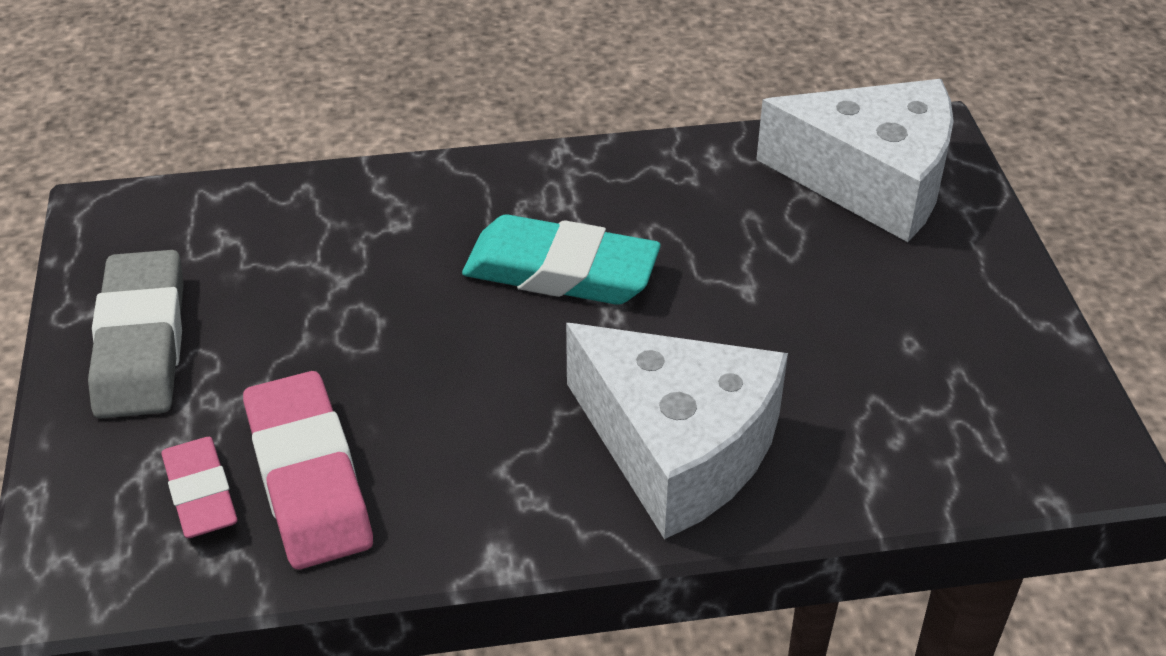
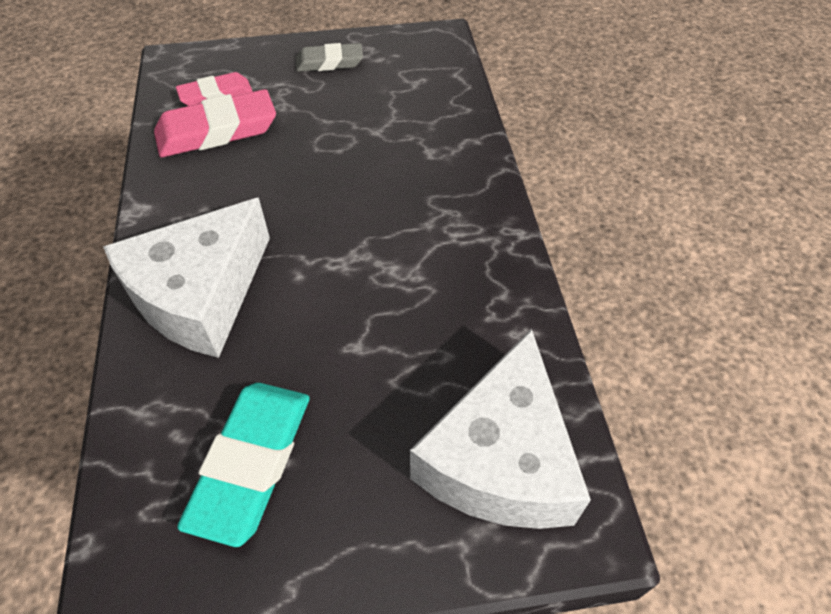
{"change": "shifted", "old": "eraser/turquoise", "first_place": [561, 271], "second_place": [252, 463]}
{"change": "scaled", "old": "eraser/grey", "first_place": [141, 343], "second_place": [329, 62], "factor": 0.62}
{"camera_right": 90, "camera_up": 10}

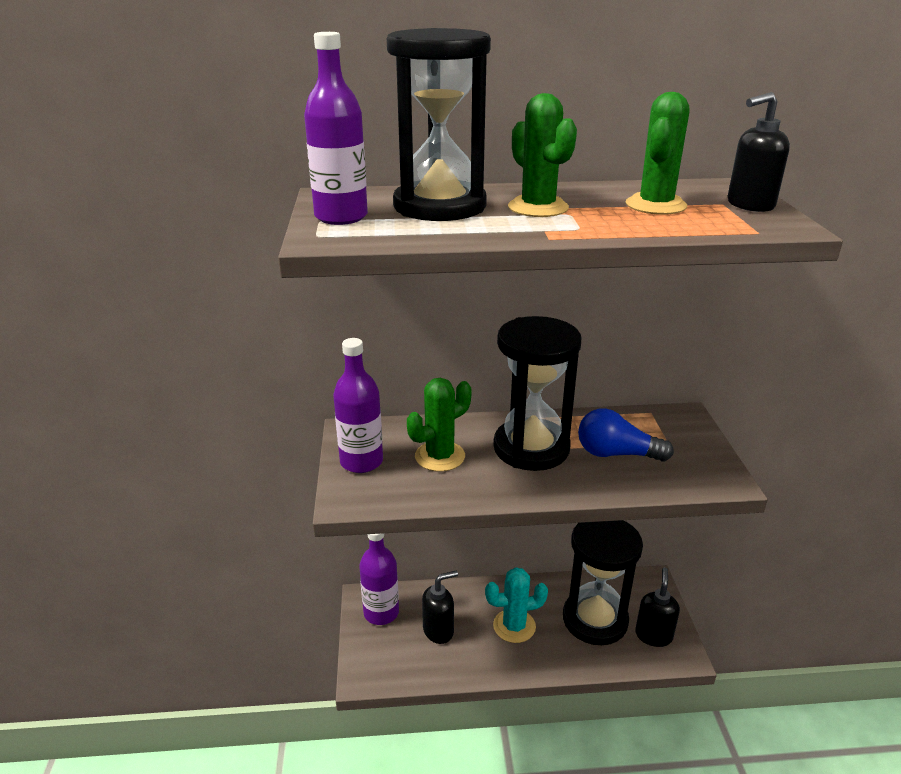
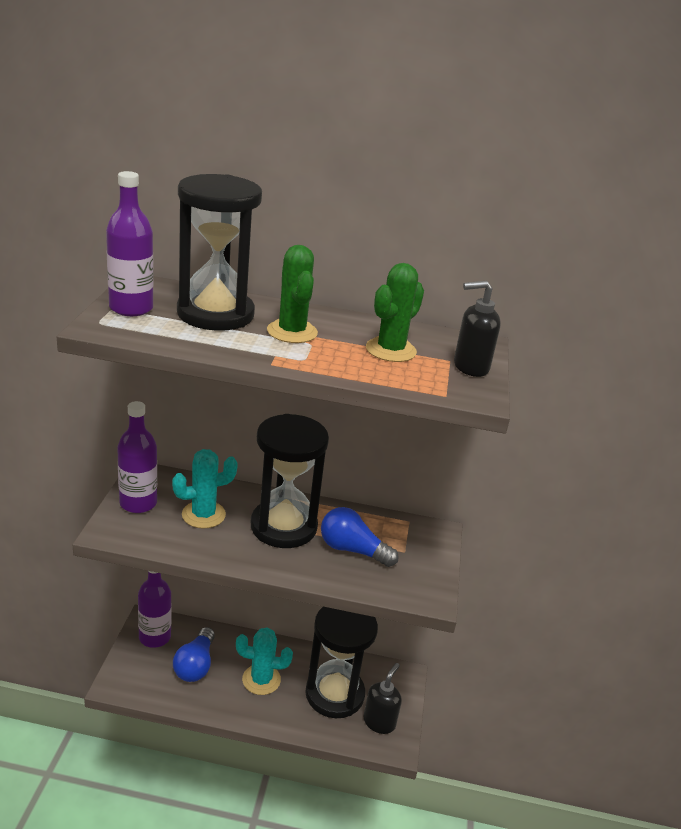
{"change": "repainted", "old": "cactus/green", "new": "cactus/turquoise", "first_place": [440, 456], "second_place": [203, 515]}
{"change": "swapped", "old": "soap dispenser/black", "new": "light bulb/blue", "first_place": [438, 630], "second_place": [195, 665]}
{"camera_right": 10, "camera_up": 0}

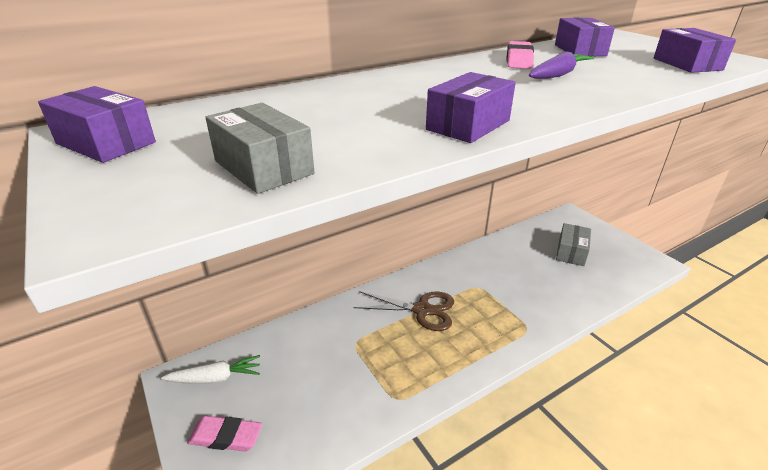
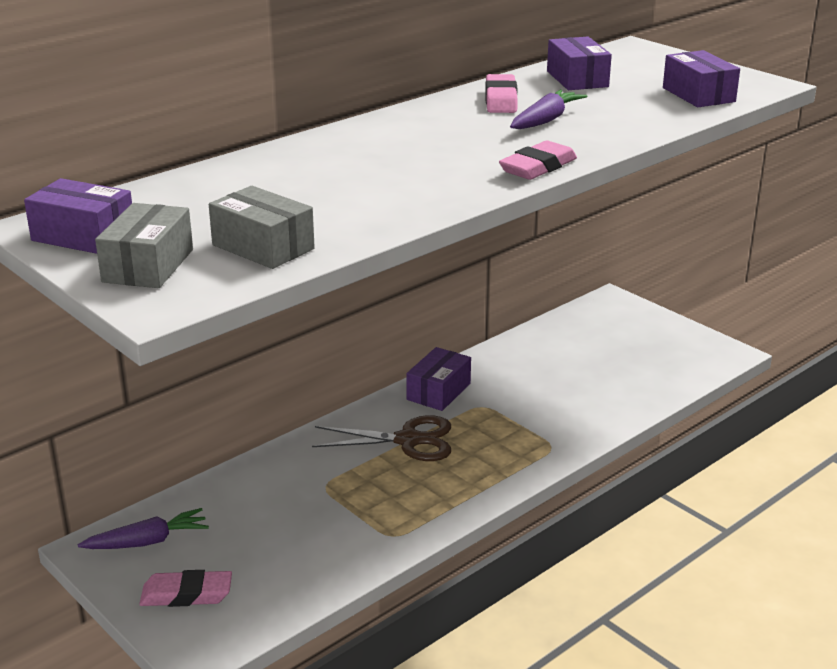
{"change": "shifted", "old": "box/purple", "first_place": [468, 125], "second_place": [438, 391]}
{"change": "shifted", "old": "box/grey", "first_place": [571, 252], "second_place": [148, 265]}
{"change": "repainted", "old": "carrot/white", "new": "carrot/purple", "first_place": [216, 378], "second_place": [148, 541]}
{"change": "new", "new": "eraser/pink", "second_place": [538, 167]}
{"camera_right": -10, "camera_up": -5}

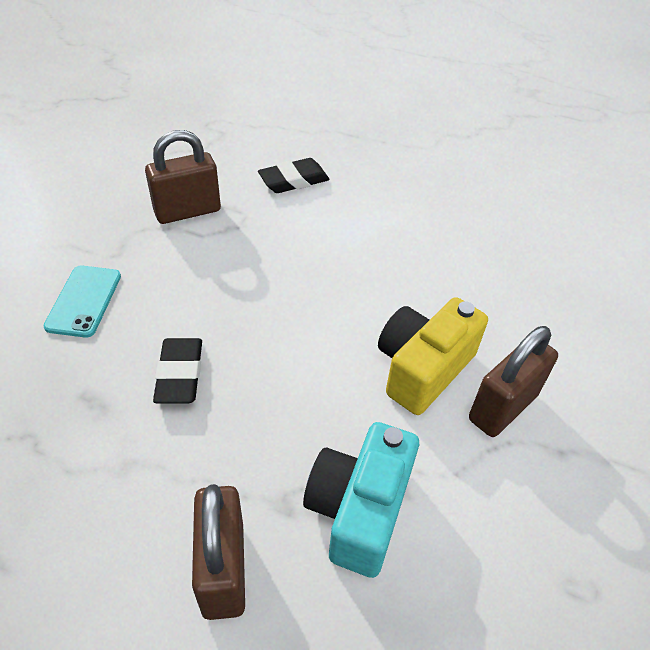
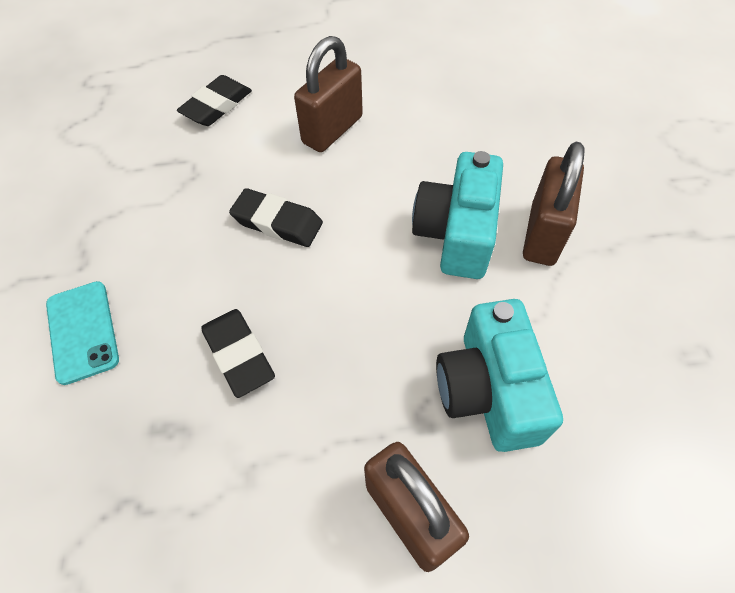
{"change": "shifted", "old": "padlock/brown", "first_place": [187, 211], "second_place": [332, 130]}
{"change": "repainted", "old": "camera/yellow", "new": "camera/turquoise", "first_place": [422, 368], "second_place": [456, 233]}
{"change": "new", "new": "eraser/black", "second_place": [277, 222]}
{"camera_right": -25, "camera_up": 10}

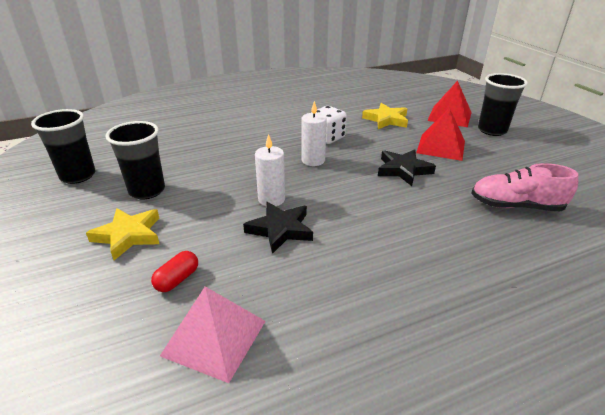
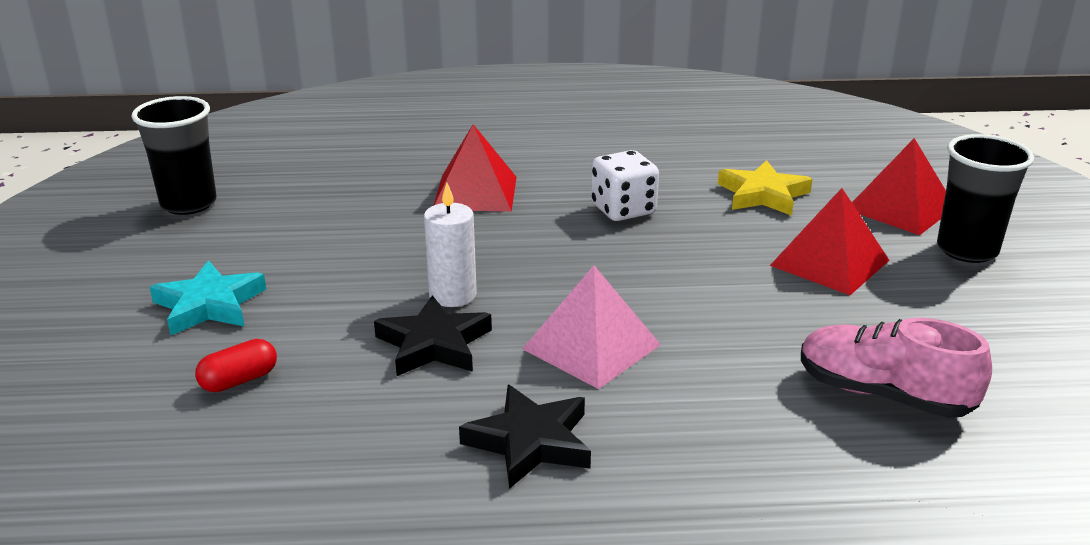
{"change": "gone", "old": "candle/white", "first_place": [313, 160]}
{"change": "gone", "old": "cup/black", "first_place": [147, 191]}
{"change": "shifted", "old": "star/black", "first_place": [403, 170], "second_place": [530, 442]}
{"change": "repainted", "old": "star/yellow", "new": "star/turquoise", "first_place": [128, 235], "second_place": [209, 305]}
{"change": "shifted", "old": "pyramid/pink", "first_place": [214, 338], "second_place": [591, 346]}
{"change": "new", "new": "pyramid/red", "second_place": [475, 193]}
{"camera_right": 20, "camera_up": -5}

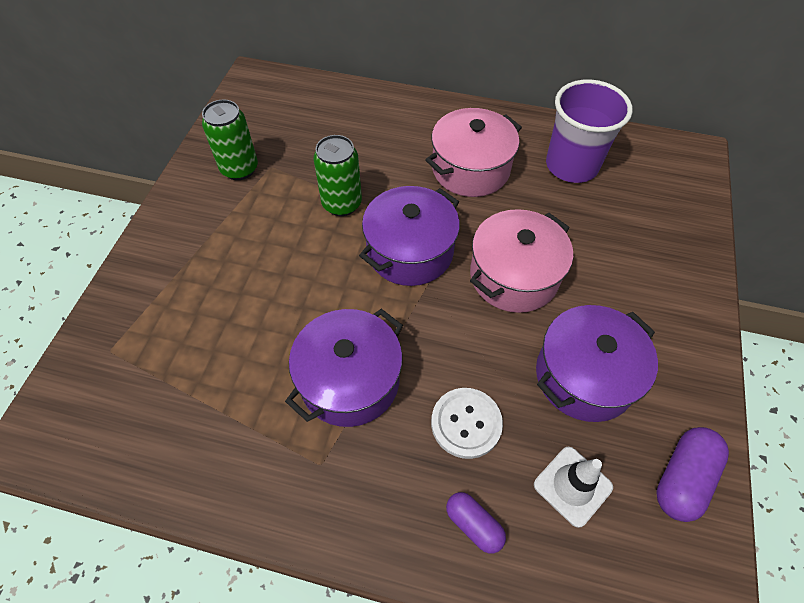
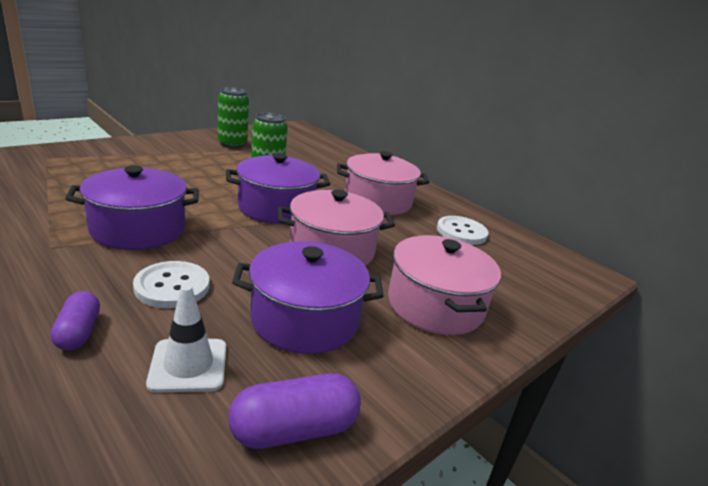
{"change": "swapped", "old": "cup/purple", "new": "button/white", "first_place": [571, 165], "second_place": [461, 232]}
{"change": "new", "new": "pot/pink", "second_place": [435, 305]}
{"camera_right": 30, "camera_up": -30}

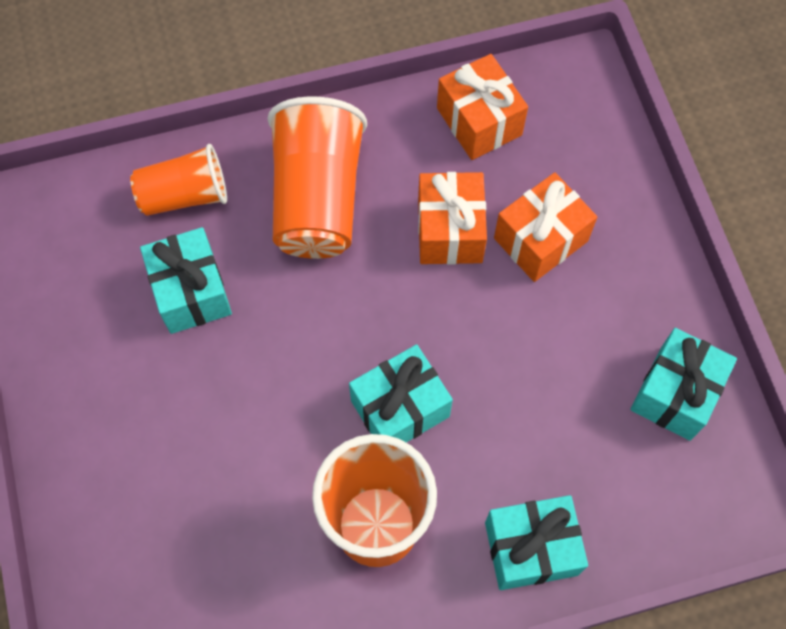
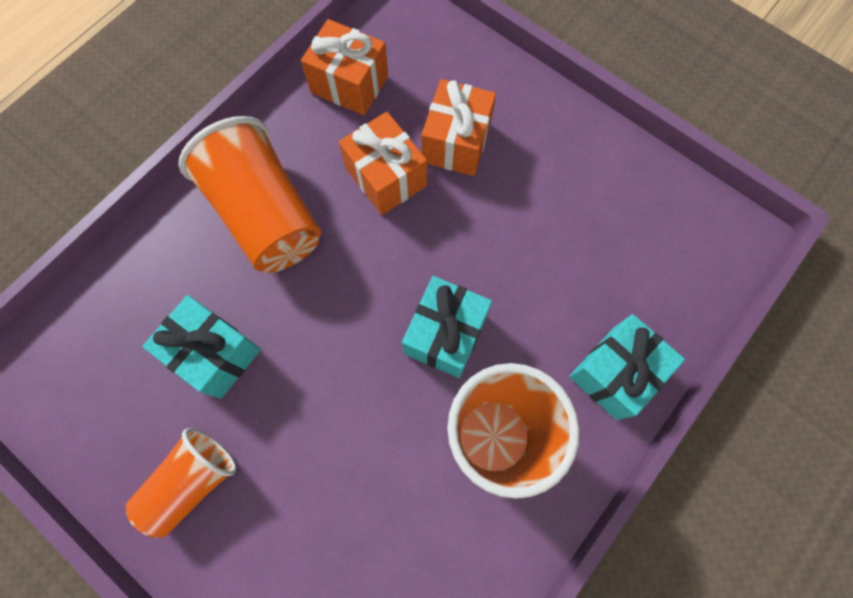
{"change": "shifted", "old": "cup/orange", "first_place": [185, 195], "second_place": [192, 482]}
{"change": "gone", "old": "gift/turquoise", "first_place": [675, 393]}
{"camera_right": -35, "camera_up": 5}

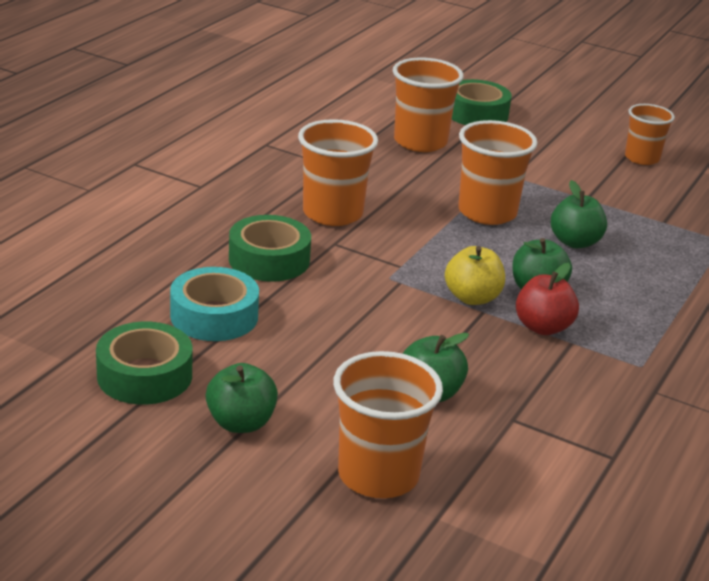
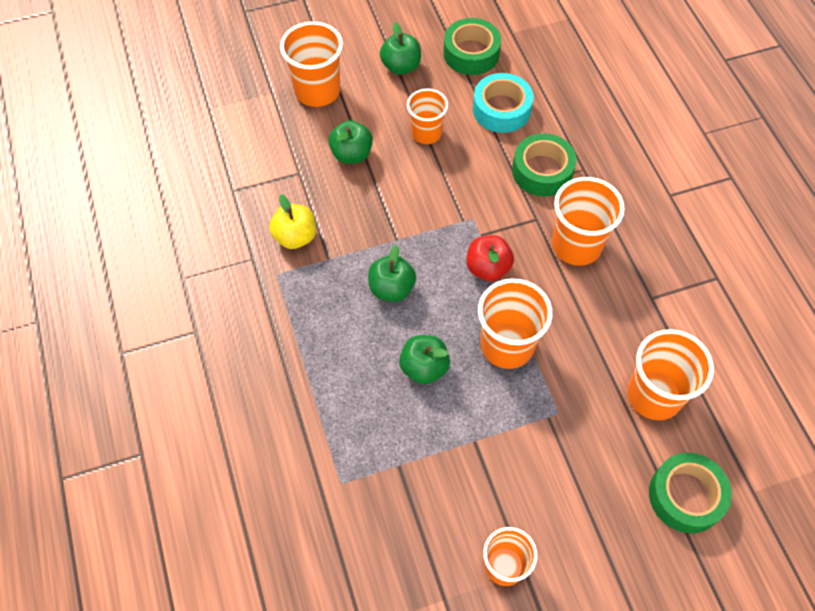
{"change": "shifted", "old": "apple/yellow", "first_place": [472, 298], "second_place": [295, 237]}
{"change": "shifted", "old": "apple/red", "first_place": [542, 327], "second_place": [488, 268]}
{"change": "new", "new": "cup/orange", "second_place": [426, 133]}
{"camera_right": 135, "camera_up": 30}

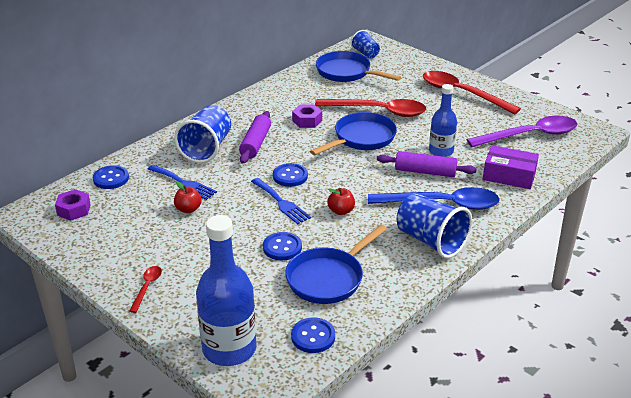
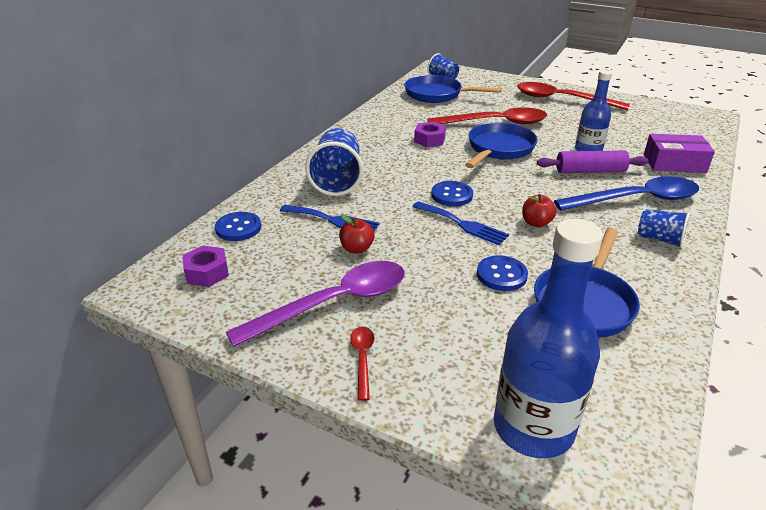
{"change": "gone", "old": "rolling pin/purple", "first_place": [255, 143]}
{"change": "shifted", "old": "spoon/purple", "first_place": [530, 135], "second_place": [334, 303]}
{"change": "scaled", "old": "cup/blue", "first_place": [431, 241], "second_place": [660, 239], "factor": 0.57}
{"change": "gone", "old": "button/blue", "first_place": [313, 336]}
{"camera_right": -15, "camera_up": 0}

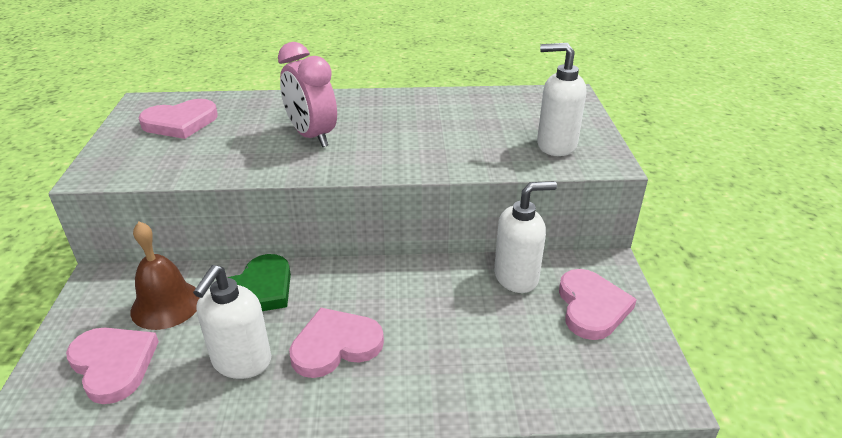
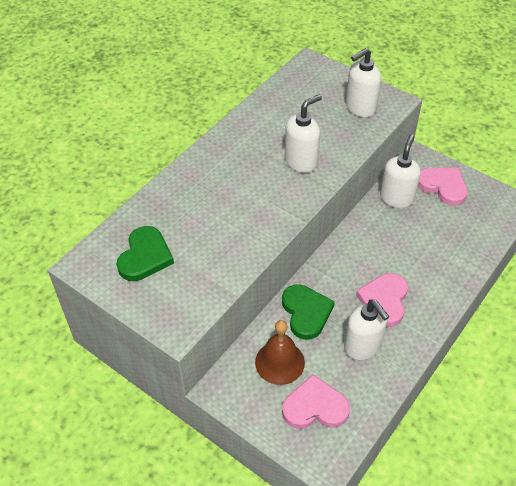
{"change": "gone", "old": "clock/pink", "first_place": [312, 136]}
{"change": "repainted", "old": "heart/pink", "new": "heart/green", "first_place": [180, 122], "second_place": [145, 256]}
{"change": "new", "new": "soap dispenser/white", "second_place": [301, 161]}
{"camera_right": -50, "camera_up": 15}

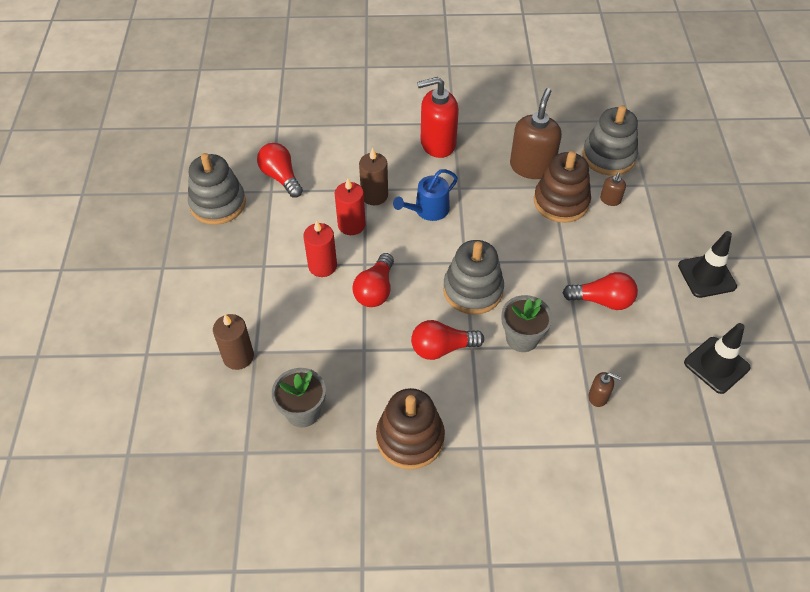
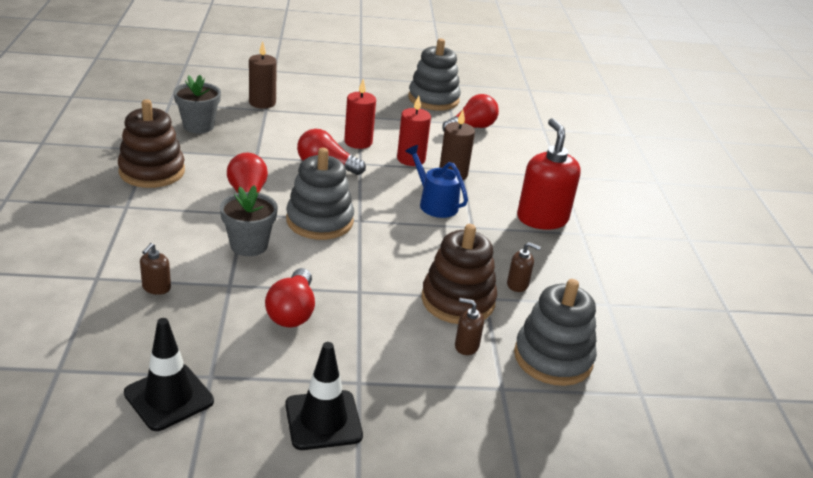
{"change": "scaled", "old": "soap dispenser/brown", "first_place": [531, 167], "second_place": [517, 284], "factor": 0.46}
{"camera_right": 85, "camera_up": -20}

